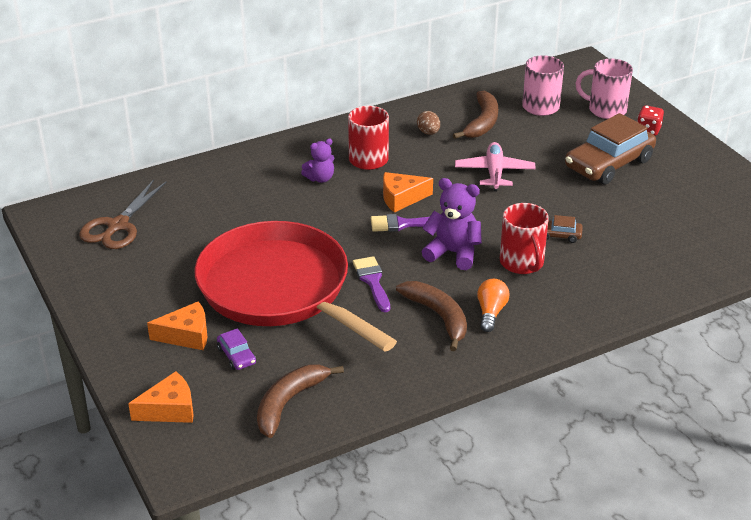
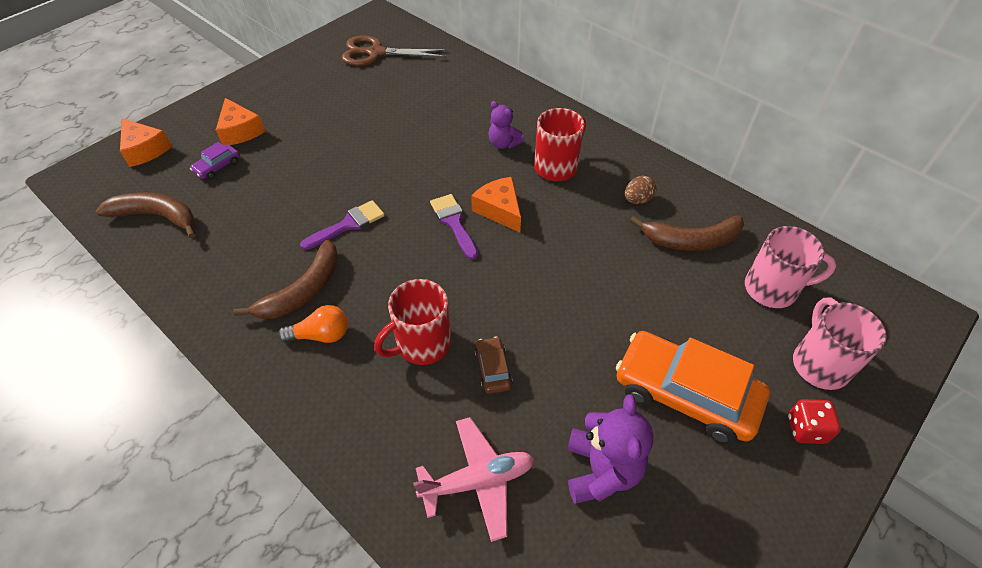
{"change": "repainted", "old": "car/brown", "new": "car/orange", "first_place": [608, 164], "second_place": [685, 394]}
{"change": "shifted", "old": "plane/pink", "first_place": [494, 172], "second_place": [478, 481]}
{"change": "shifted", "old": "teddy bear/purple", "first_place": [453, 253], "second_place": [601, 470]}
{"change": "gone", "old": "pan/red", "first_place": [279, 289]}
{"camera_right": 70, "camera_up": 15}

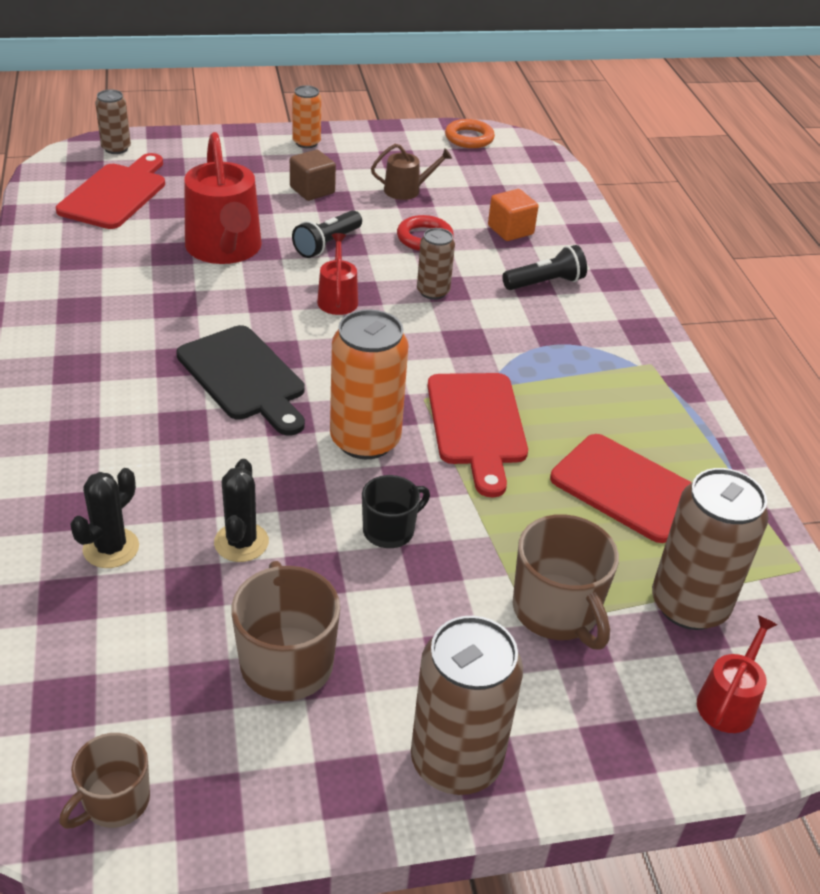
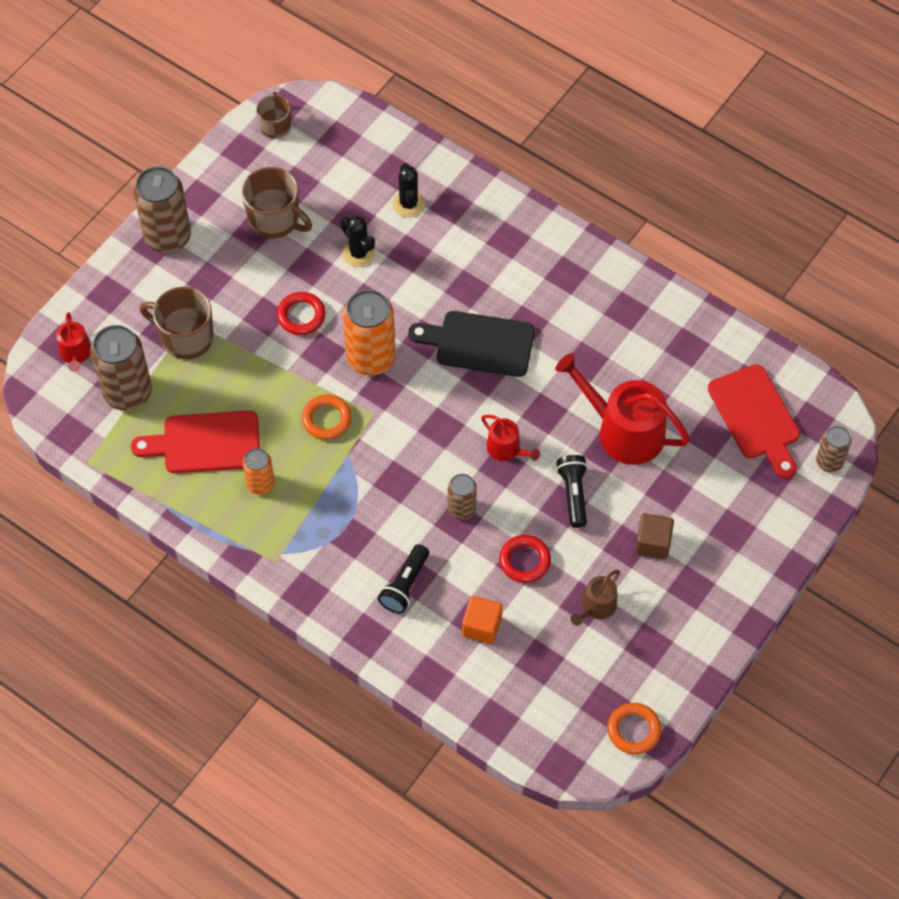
{"change": "shifted", "old": "can/orange", "first_place": [306, 143], "second_place": [260, 484]}
{"change": "swapped", "old": "cutting board/red", "new": "ring/orange", "first_place": [477, 425], "second_place": [326, 419]}
{"change": "swapped", "old": "mug/black", "new": "ring/red", "first_place": [389, 530], "second_place": [301, 316]}
{"camera_right": 140, "camera_up": 20}

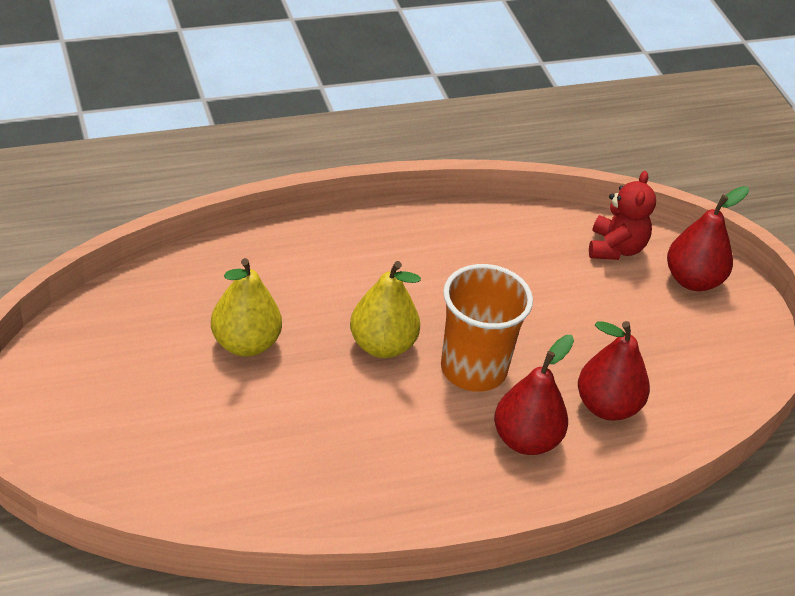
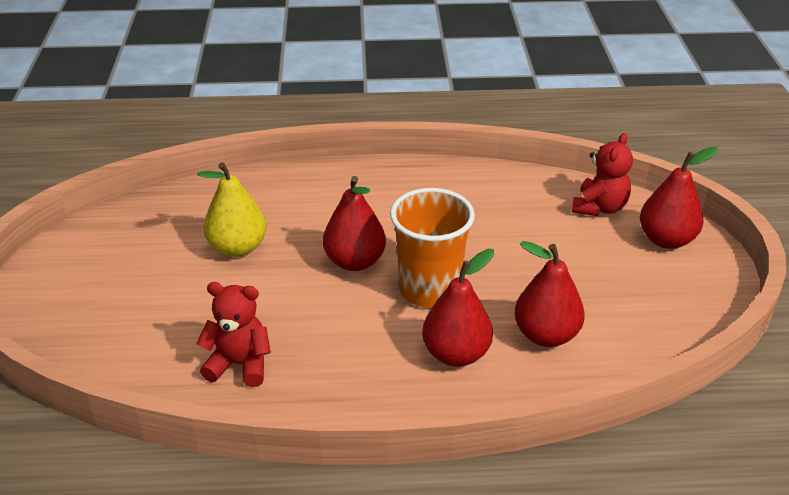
{"change": "repainted", "old": "pear/yellow", "new": "pear/red", "first_place": [382, 345], "second_place": [355, 262]}
{"change": "new", "new": "teddy bear/red", "second_place": [239, 364]}
{"camera_right": 20, "camera_up": -5}

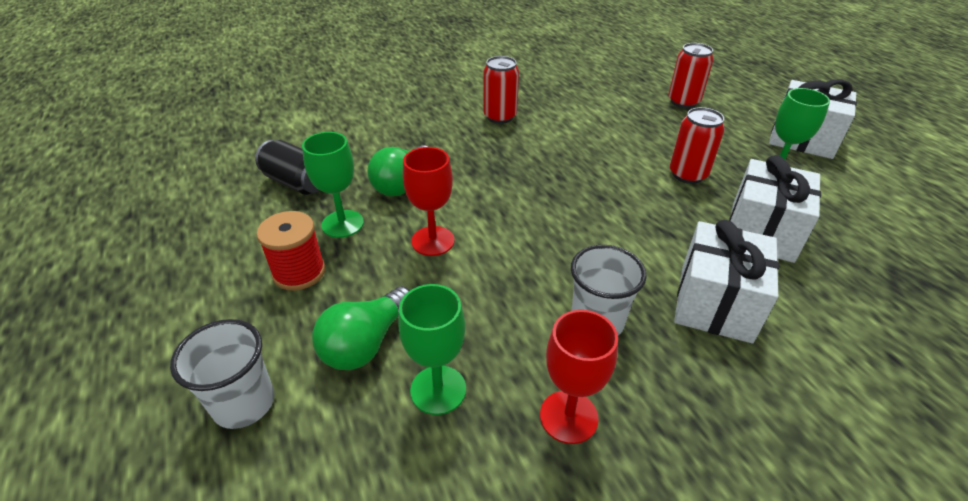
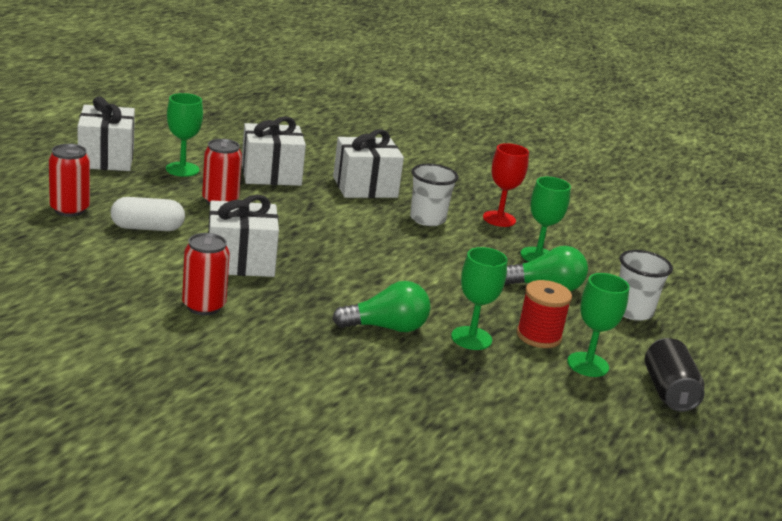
{"change": "shifted", "old": "can/black", "first_place": [297, 183], "second_place": [668, 391]}
{"change": "gone", "old": "goblet/red", "first_place": [433, 241]}
{"change": "new", "new": "gift/white", "second_place": [240, 261]}
{"change": "new", "new": "capsule/white", "second_place": [147, 228]}
{"change": "new", "new": "goblet/green", "second_place": [587, 364]}
{"camera_right": -130, "camera_up": -15}

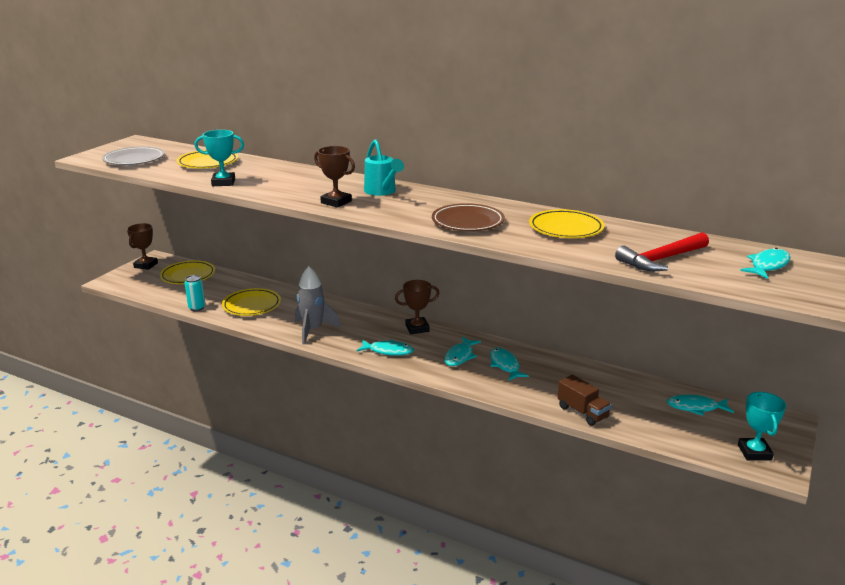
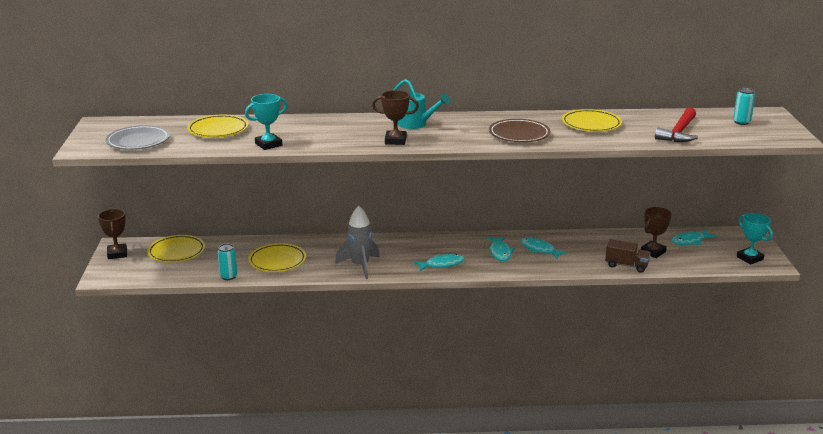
{"change": "swapped", "old": "fish/turquoise", "new": "can/turquoise", "first_place": [768, 265], "second_place": [741, 122]}
{"change": "shifted", "old": "trophy/brown", "first_place": [417, 328], "second_place": [653, 252]}
{"camera_right": -30, "camera_up": 0}

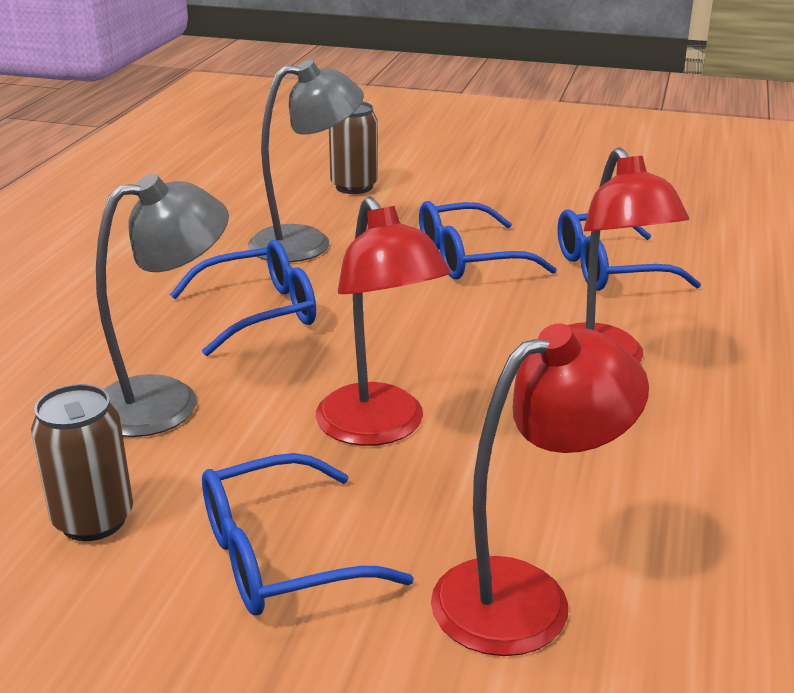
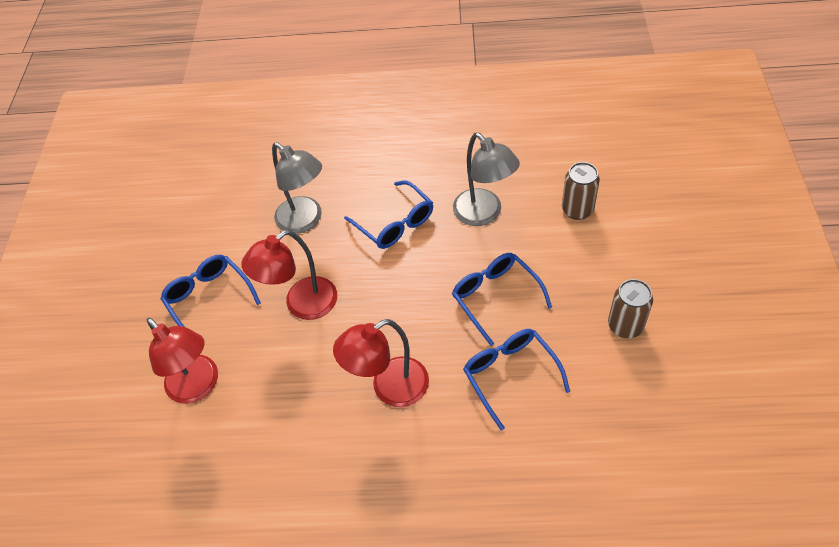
{"change": "shifted", "old": "can/brown", "first_place": [93, 520], "second_place": [625, 326]}
{"camera_right": 80, "camera_up": 25}

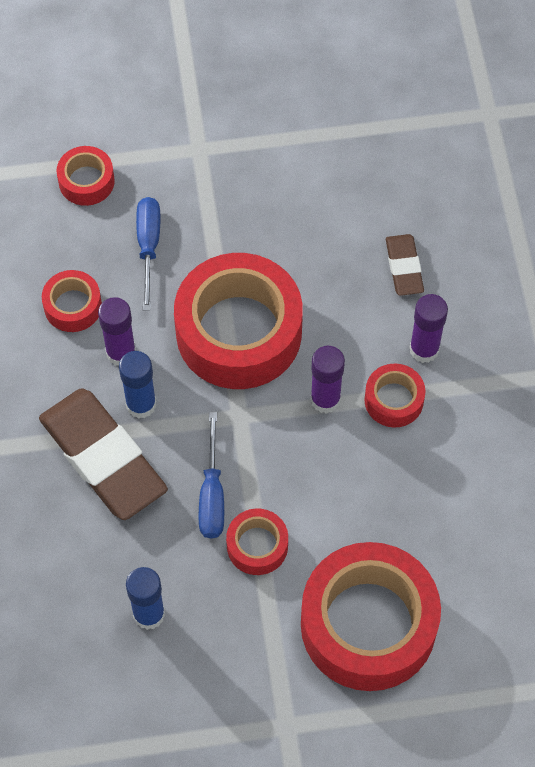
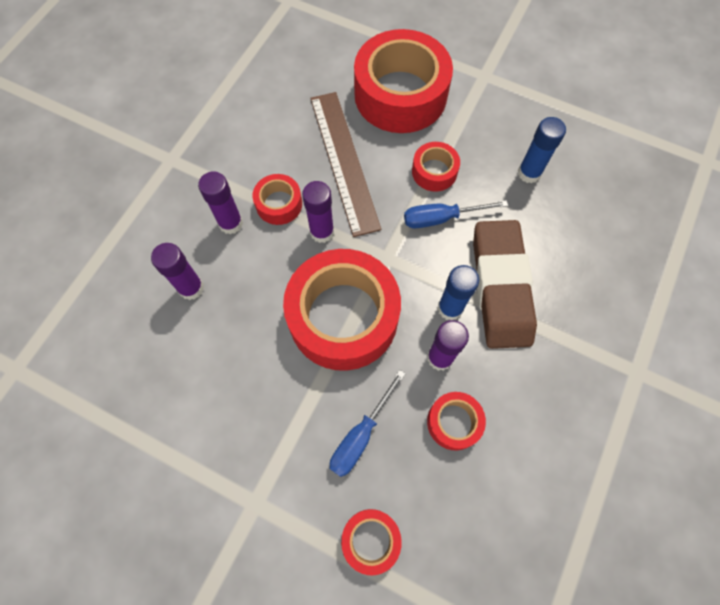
{"change": "swapped", "old": "eraser/brown", "new": "glue stick/purple", "first_place": [404, 267], "second_place": [191, 288]}
{"change": "rotated", "old": "screwdriver/blue", "first_place": [212, 494], "second_place": [441, 218], "degrees": -135}
{"change": "new", "new": "ruler/brown", "second_place": [344, 161]}
{"camera_right": -145, "camera_up": 5}

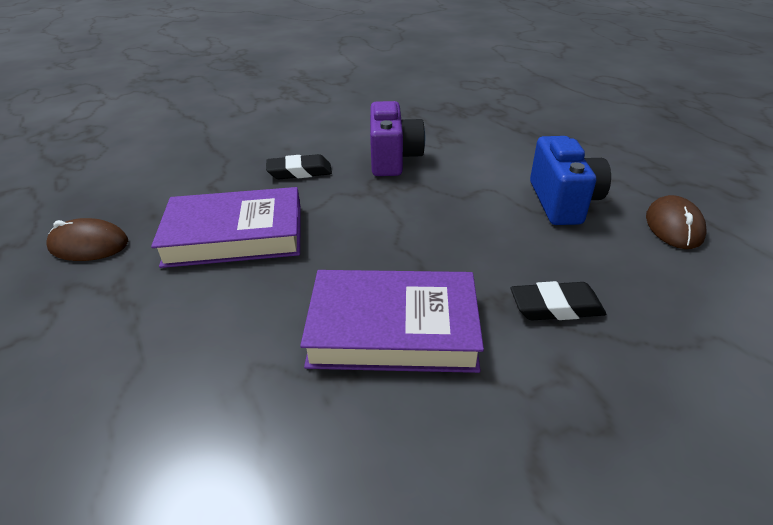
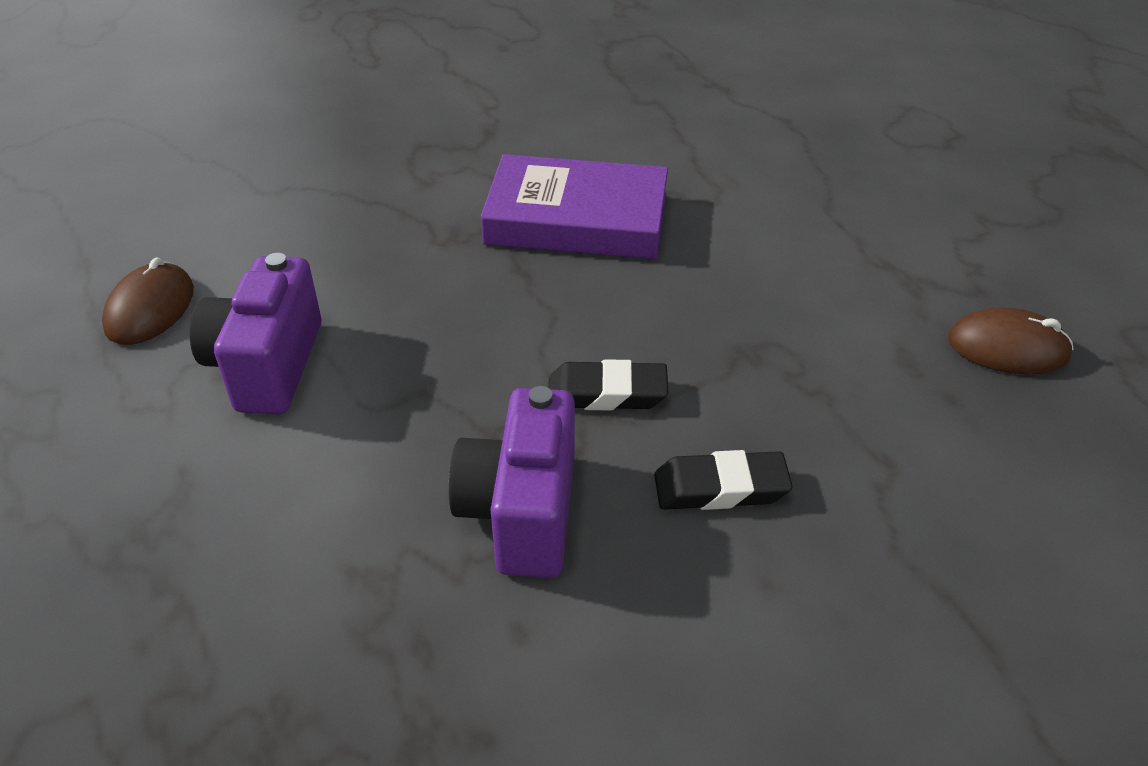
{"change": "repainted", "old": "camera/blue", "new": "camera/purple", "first_place": [562, 202], "second_place": [267, 366]}
{"change": "gone", "old": "book/purple", "first_place": [235, 235]}
{"change": "shifted", "old": "eraser/black", "first_place": [556, 307], "second_place": [607, 393]}
{"camera_right": -175, "camera_up": 5}

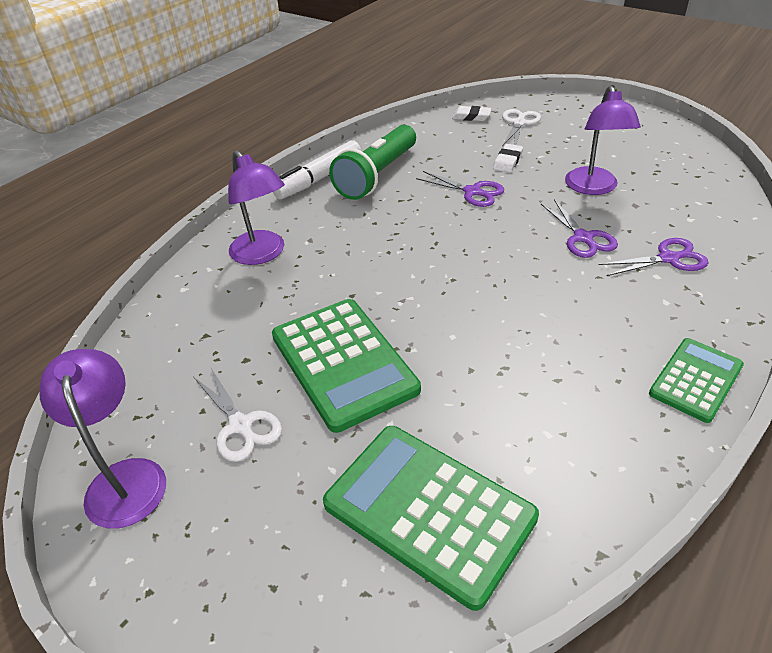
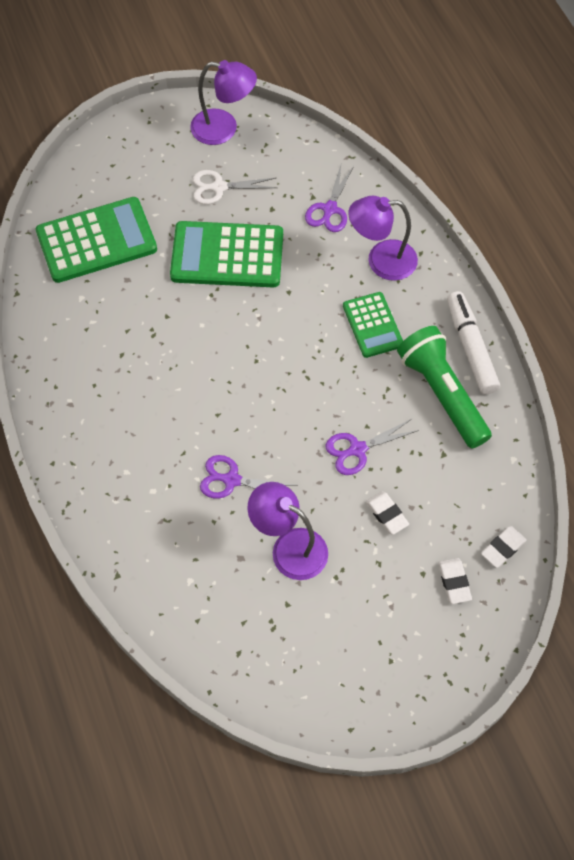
{"change": "swapped", "old": "scissors/white", "new": "eraser/white", "first_place": [519, 123], "second_place": [454, 582]}
{"change": "shifted", "old": "scissors/purple", "first_place": [668, 259], "second_place": [330, 209]}
{"change": "shifted", "old": "calculator/green", "first_place": [695, 380], "second_place": [372, 325]}
{"camera_right": 120, "camera_up": 20}

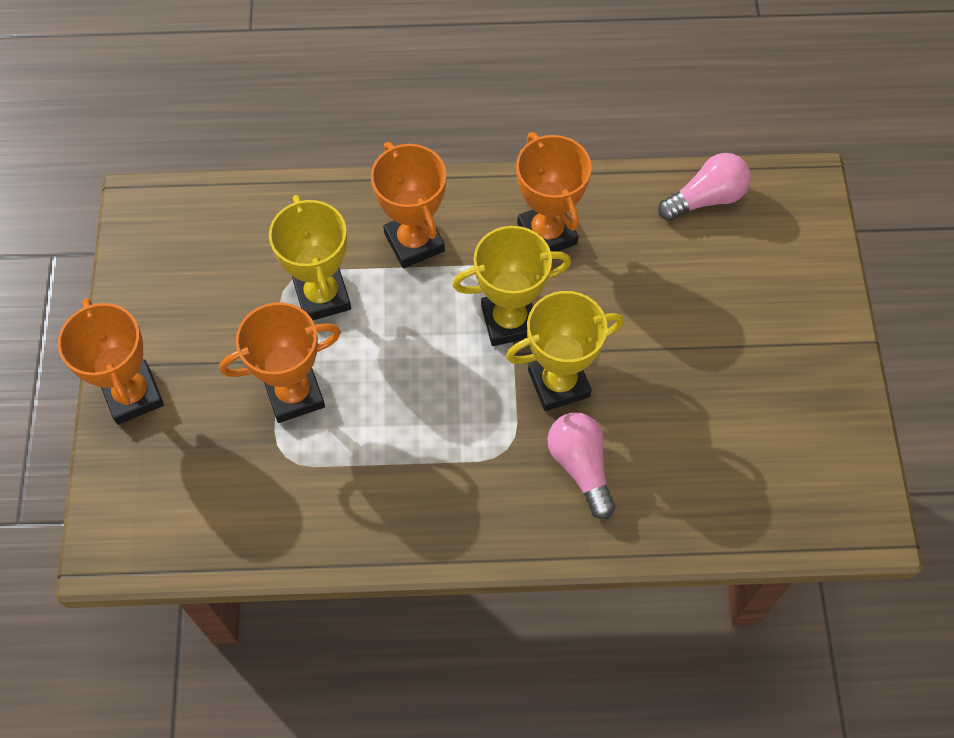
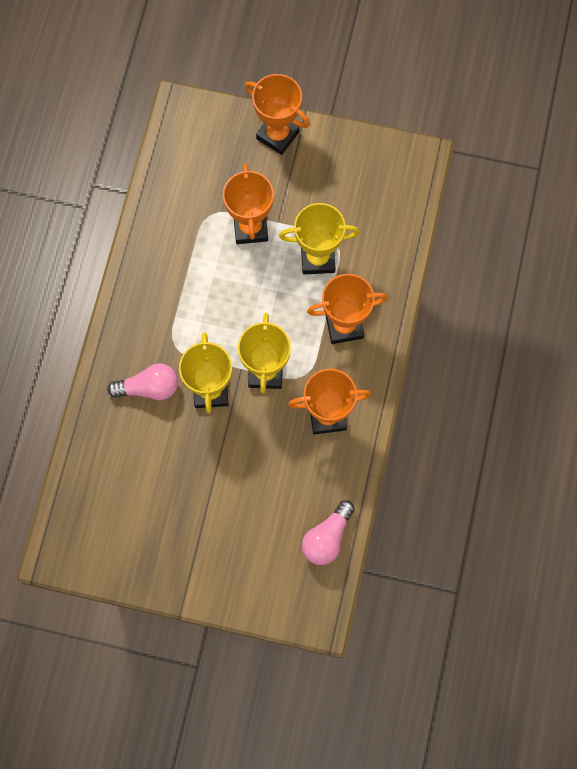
{"change": "rotated", "old": "light bulb/pink", "first_place": [706, 198], "second_place": [327, 537], "degrees": 45}
{"change": "rotated", "old": "trophy/orange", "first_place": [133, 395], "second_place": [277, 135], "degrees": 45}
{"camera_right": 105, "camera_up": 10}

